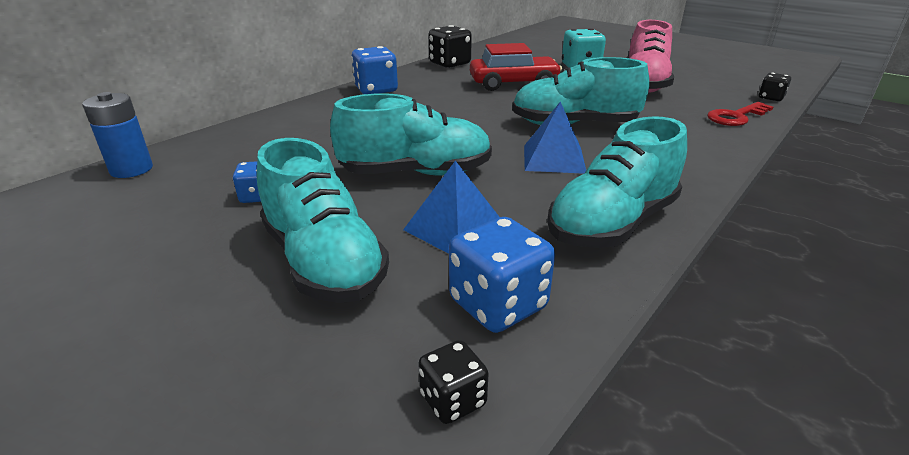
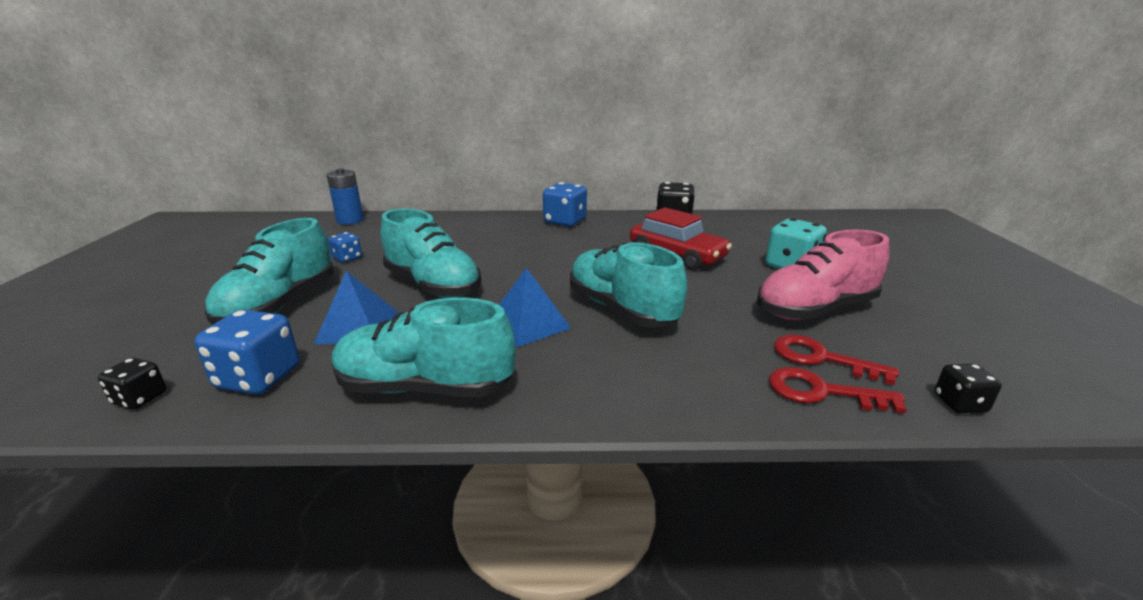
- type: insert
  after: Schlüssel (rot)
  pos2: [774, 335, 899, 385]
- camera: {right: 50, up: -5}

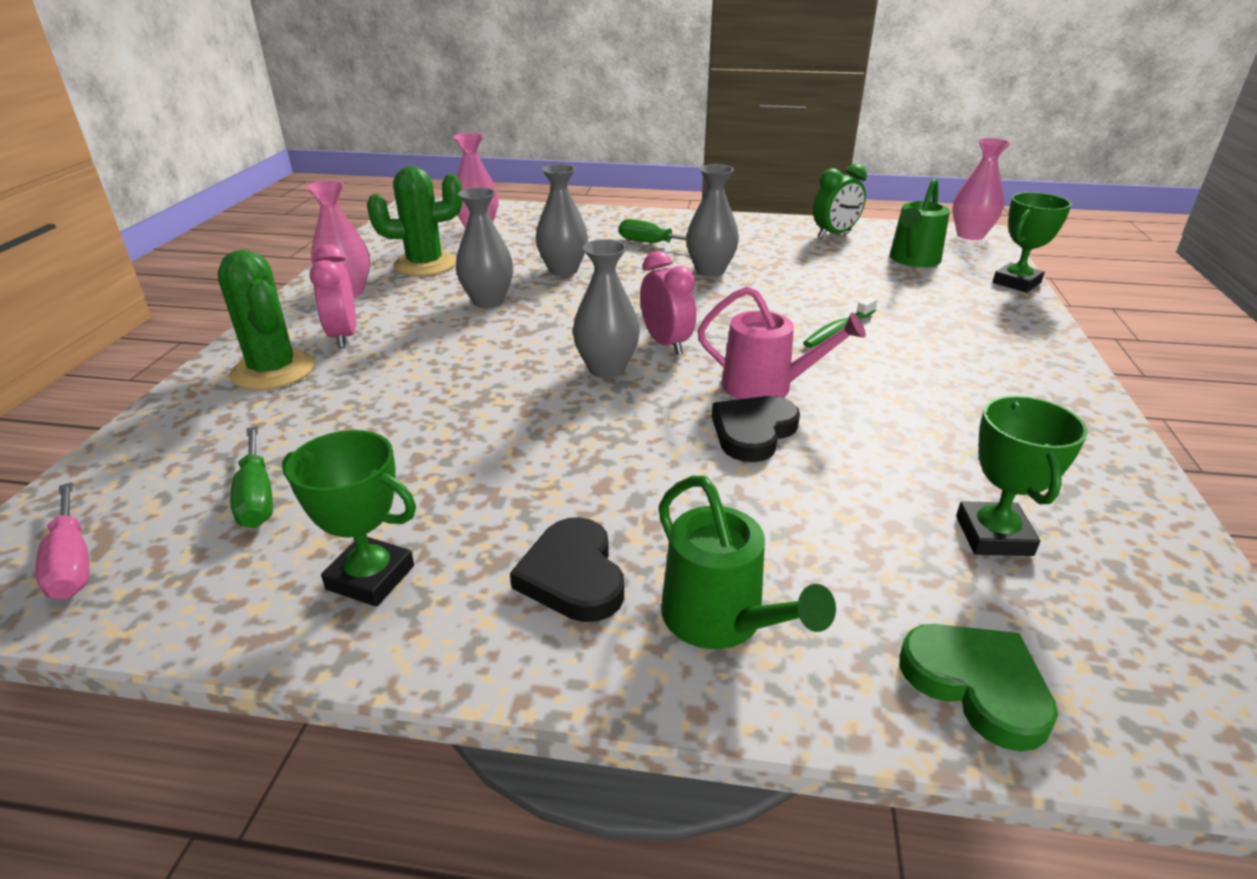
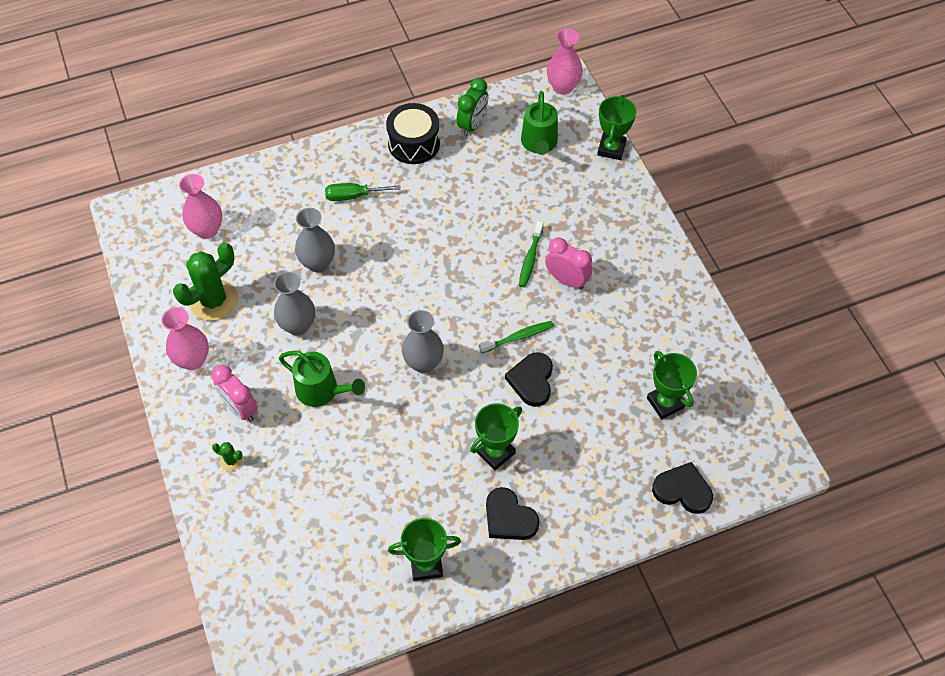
- type: resize
  before: Kaktus (grün)
  pos1: [218, 250, 315, 390]
  pos2: [212, 442, 243, 471]
  scale: 0.43
- type: move
  before: Gießkanne (grün)
  pos1: [659, 476, 836, 649]
  pos2: [279, 351, 365, 407]
- type: insert
  after: Trommel (schwarz)
  pos2: [386, 103, 440, 164]
- type: insert
  after: Pokal (grün)
  pos2: [470, 403, 522, 470]
- type: replace
  before: Gießkanne (rosa)
  after: Zahnbürste (grün)
  pos1: [697, 286, 866, 399]
  pos2: [479, 321, 554, 353]
- type: move
  before: Wecker (rosa)
  pos1: [640, 251, 696, 355]
  pos2: [545, 237, 592, 289]
- type: recolor
  before: Herz (grün)
  after: Herz (schwarz)
  pos1: [899, 624, 1058, 752]
  pos2: [652, 462, 713, 514]
- type: delete
  before: Schraubenzieher (rosa)
  pos1: [35, 482, 89, 599]
- type: delete
  before: Schraubenzieher (grün)
  pos1: [230, 426, 273, 528]
- type: delete
  before: Vase (grau)
  pos1: [686, 164, 739, 277]
- camera: {right: -30, up: 25}

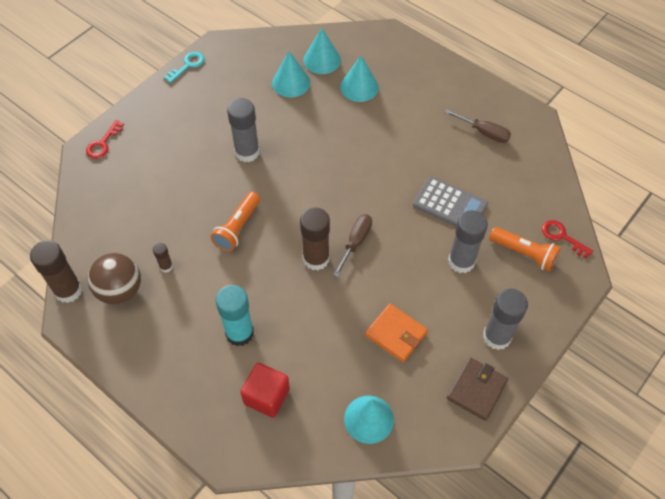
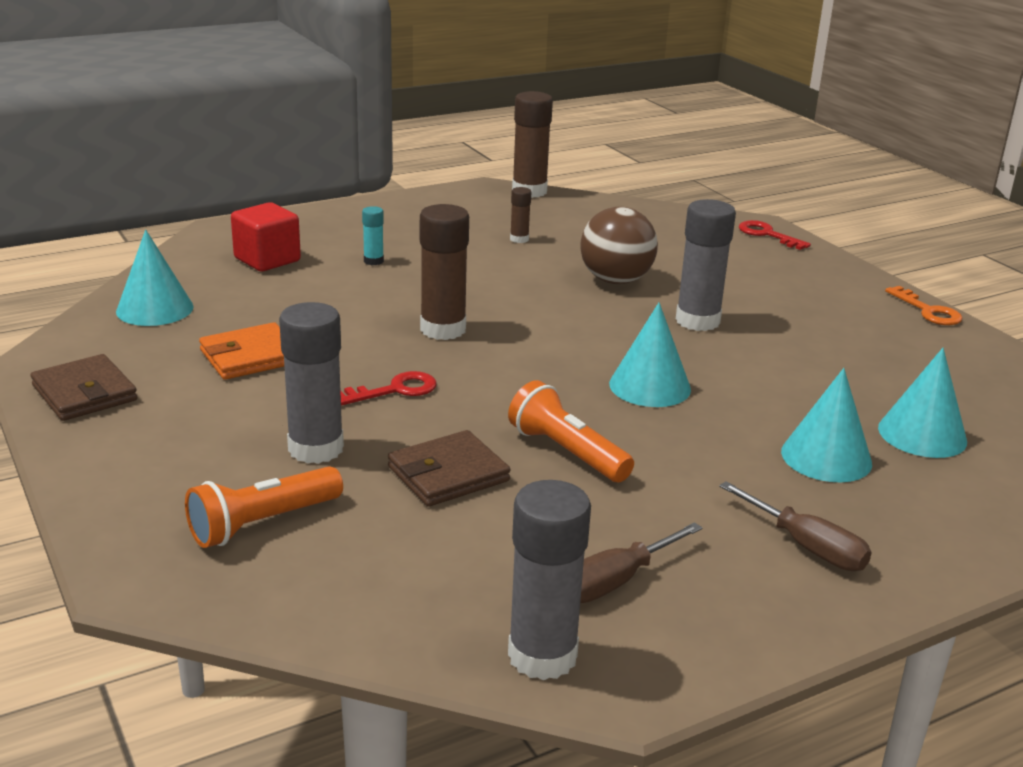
- type: move
  before: Schlüssel (rot)
  pos1: [542, 220, 593, 258]
  pos2: [340, 371, 437, 406]
- type: resize
  before: Klebestift (türkis)
  pos1: [216, 285, 254, 346]
  pos2: [362, 206, 384, 265]
  scale: 0.49
- type: replace
  before: Taschenrechner (grau)
  after: Geldbörse (braun)
  pos1: [413, 177, 488, 227]
  pos2: [388, 430, 510, 507]
- type: move
  before: Taschenlampe (orange)
  pos1: [210, 192, 260, 252]
  pos2: [508, 380, 634, 482]
- type: move
  before: Klebestift (grau)
  pos1: [483, 289, 528, 350]
  pos2: [508, 480, 591, 680]
- type: move
  before: Ball (braun)
  pos1: [88, 253, 141, 304]
  pos2: [580, 207, 658, 284]
- type: move
  before: Kegel (türkis)
  pos1: [272, 51, 310, 97]
  pos2: [609, 303, 691, 407]
- type: move
  before: Schraubenzieher (braun)
  pos1: [333, 214, 372, 277]
  pos2: [719, 481, 872, 571]
- type: recolor
  before: Schlüssel (türkis)
  after: Schlüssel (orange)
  pos1: [164, 52, 205, 83]
  pos2: [885, 286, 963, 325]
- camera: {right: 110, up: -30}

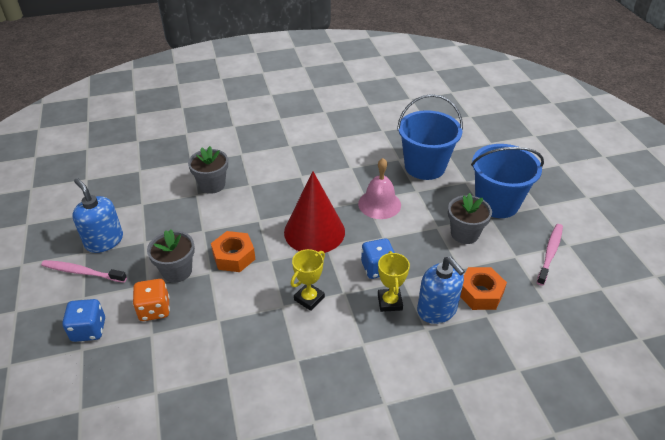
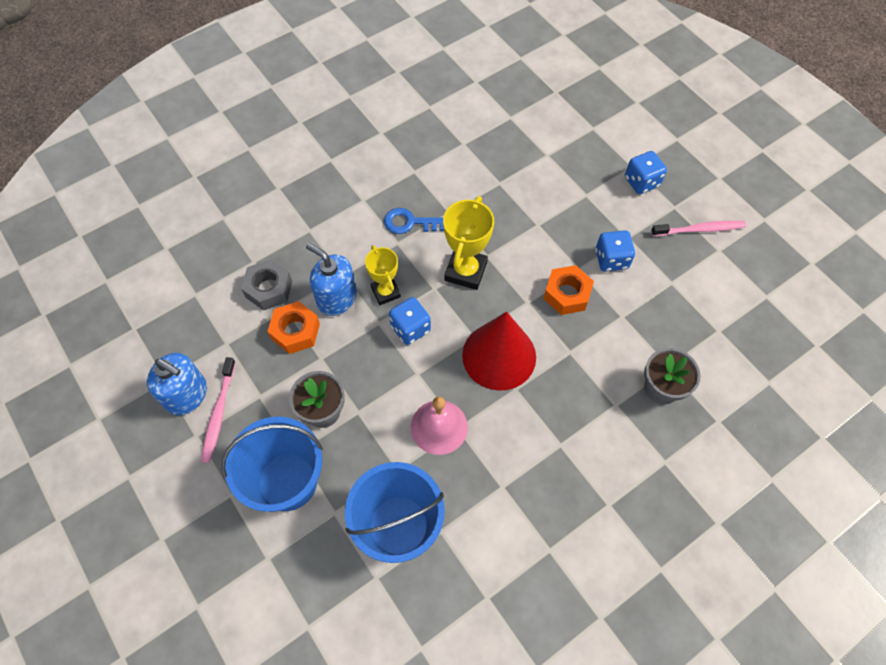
- type: move
  before: Seifenspender (blau)
  pos1: [72, 178, 123, 253]
  pos2: [147, 353, 207, 415]
- type: insert
  after: Sechskantmutter (grau)
  pos2: [241, 259, 292, 311]
- type: insert
  after: Schlüssel (blau)
  pos2: [384, 208, 444, 234]
- type: resize
  before: Pokal (gelb)
  pos1: [291, 249, 325, 311]
  pos2: [443, 196, 494, 290]
  scale: 1.52
- type: replace
  before: Blumentopf (grau)
  after: Spielwürfel (blau)
  pos1: [147, 229, 195, 283]
  pos2: [595, 230, 635, 272]
- type: delete
  before: Spielwürfel (orange)
  pos1: [133, 279, 170, 321]
- camera: {right: 160, up: 20}

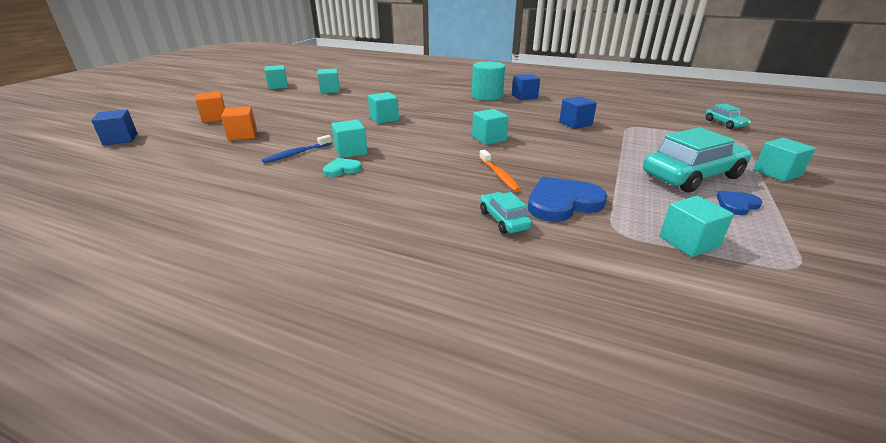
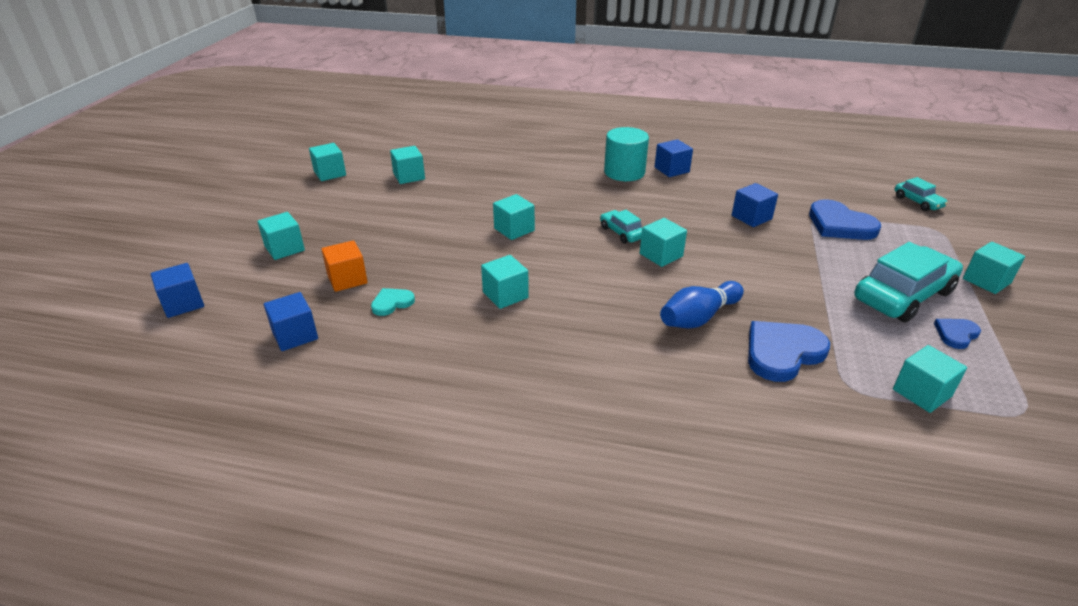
- type: recolor
  before: Kubus (orange)
  after: Kubus (türkis)
  pos1: [195, 91, 225, 123]
  pos2: [257, 212, 305, 260]
- type: insert
  after: Kubus (blau)
  pos2: [264, 292, 318, 351]
- type: move
  before: Herz (türkis)
  pos1: [323, 158, 362, 177]
  pos2: [371, 288, 415, 316]
- type: move
  before: Auto (türkis)
  pos1: [480, 192, 532, 234]
  pos2: [600, 210, 642, 244]
- type: replace
  before: Zahnbürste (orange)
  after: Bowlingkegel (blau)
  pos1: [479, 150, 521, 192]
  pos2: [660, 281, 744, 329]
- type: insert
  after: Herz (blau)
  pos2: [809, 199, 881, 240]
- type: delete
  before: Zahnbürste (blau)
  pos1: [262, 135, 332, 163]
- camera: {right: -10, up: 5}

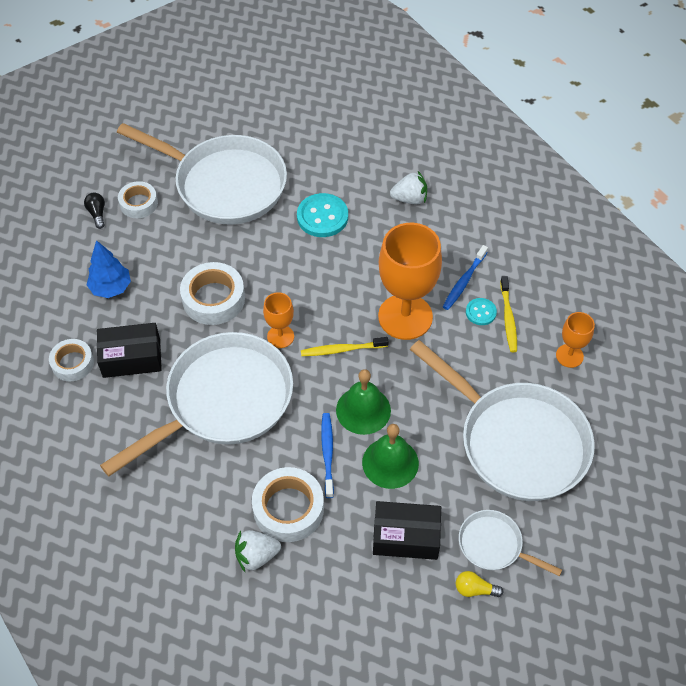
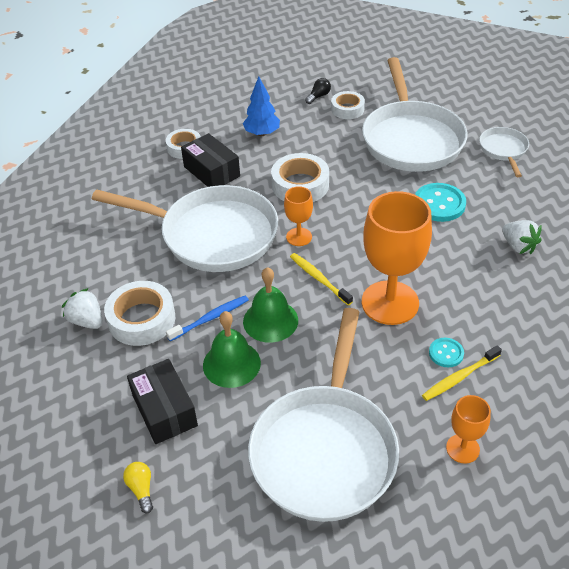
- type: move
  before: Pfanne (weiß)
  pos1: [459, 510, 562, 576]
  pos2: [479, 127, 529, 177]
- type: delete
  before: Zahnbürste (blau)
  pos1: [443, 245, 488, 310]
- camera: {right: 60, up: -10}

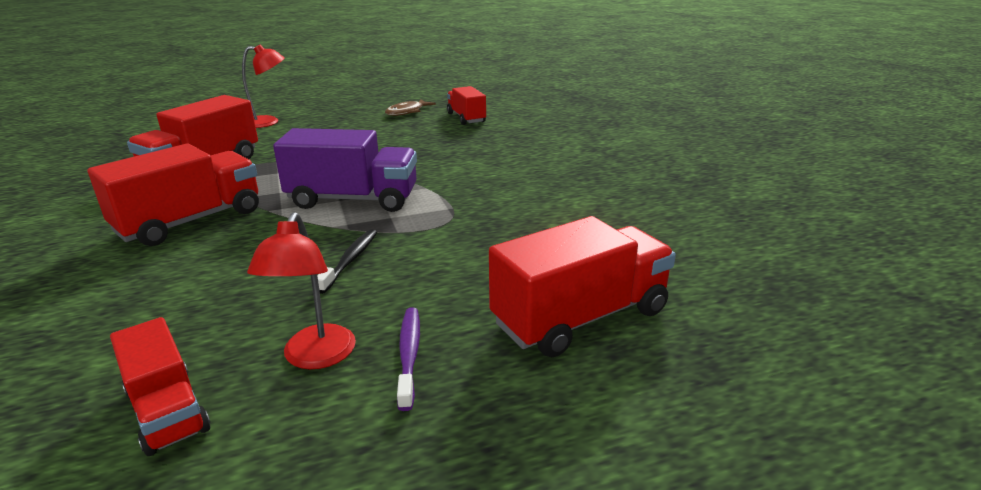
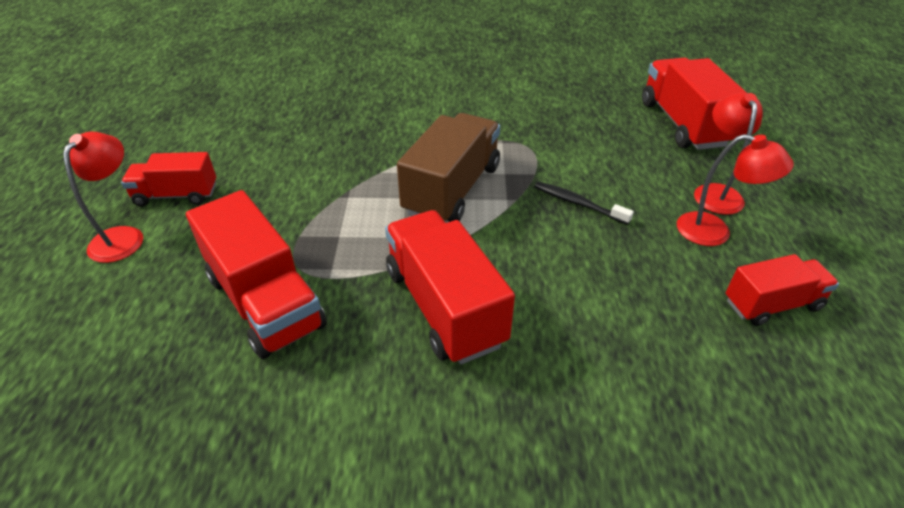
- type: move
  before: Lastwagen (rot)
  pos1: [447, 86, 486, 125]
  pos2: [121, 152, 216, 206]
- type: recolor
  before: Lastwagen (lila)
  after: Lastwagen (braun)
  pos1: [273, 128, 417, 212]
  pos2: [397, 113, 500, 222]
- type: replace
  before: Zahnbürste (lila)
  after: Lampe (rot)
  pos1: [397, 307, 420, 411]
  pos2: [694, 92, 763, 215]
- type: delete
  before: Fisch (braun)
  pos1: [385, 99, 436, 116]
- camera: {right: -70, up: 15}

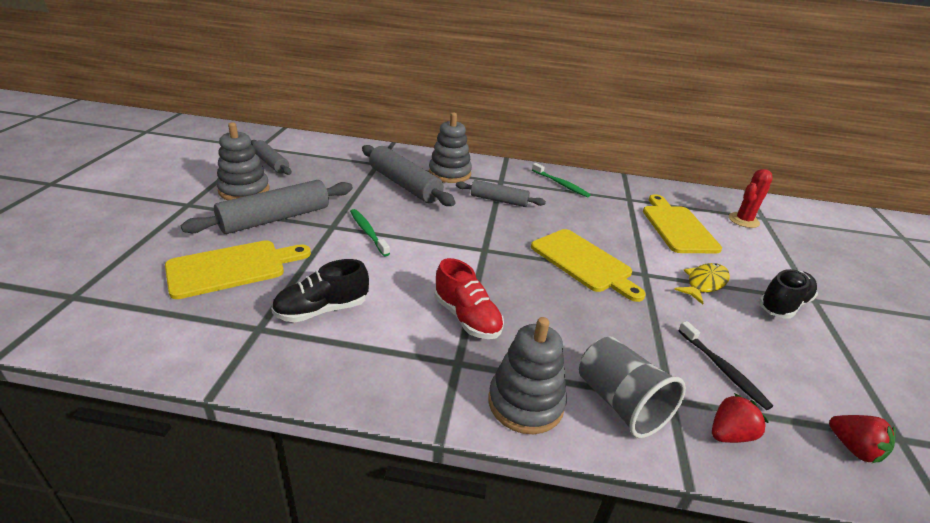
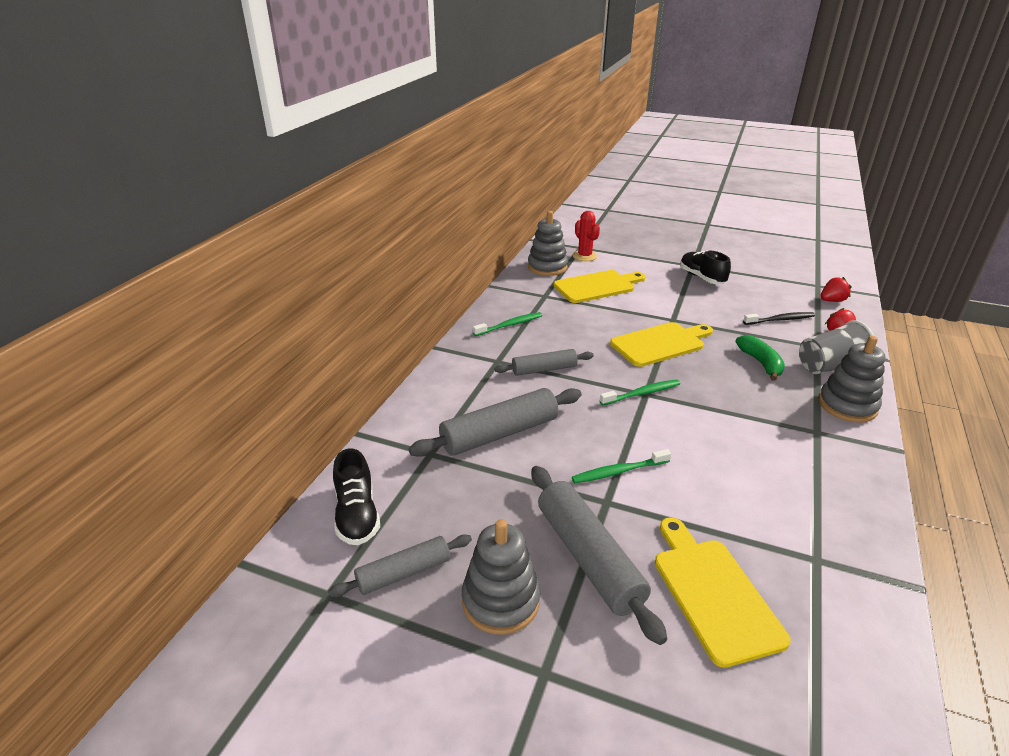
- type: move
  before: Schuh (schwarz)
  pos1: [271, 259, 369, 323]
  pos2: [333, 449, 380, 545]
- type: rotate
  before: Nudelholz (grau)
  pos1: [456, 180, 546, 207]
  pos2: [494, 349, 594, 376]
  turn: 45
- type: move
  before: Stapelspielzeug (grau)
  pos1: [429, 113, 472, 183]
  pos2: [528, 211, 568, 276]
- type: rotate
  before: Schneidebrett (gelb)
  pos1: [643, 194, 722, 253]
  pos2: [553, 270, 645, 303]
  turn: 150
- type: insert
  after: Zahnbürste (grün)
  pos2: [600, 379, 680, 405]
- type: insert
  after: Banane (grün)
  pos2: [735, 335, 785, 381]
- type: delete
  before: Schuh (rot)
  pos1: [435, 258, 504, 339]
- type: delete
  before: Fisch (gelb)
  pos1: [674, 263, 730, 305]
- camera: {right: -75, up: 0}

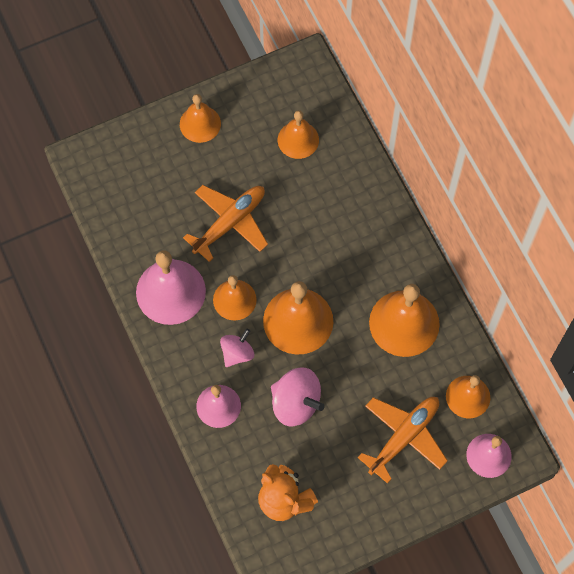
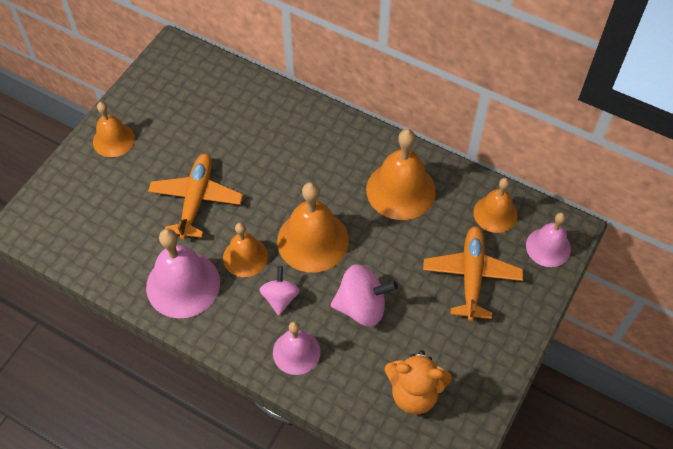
- type: delete
  before: Glocke (orange)
  pos1: [278, 110, 319, 159]
- camera: {right: -35, up: -10}

